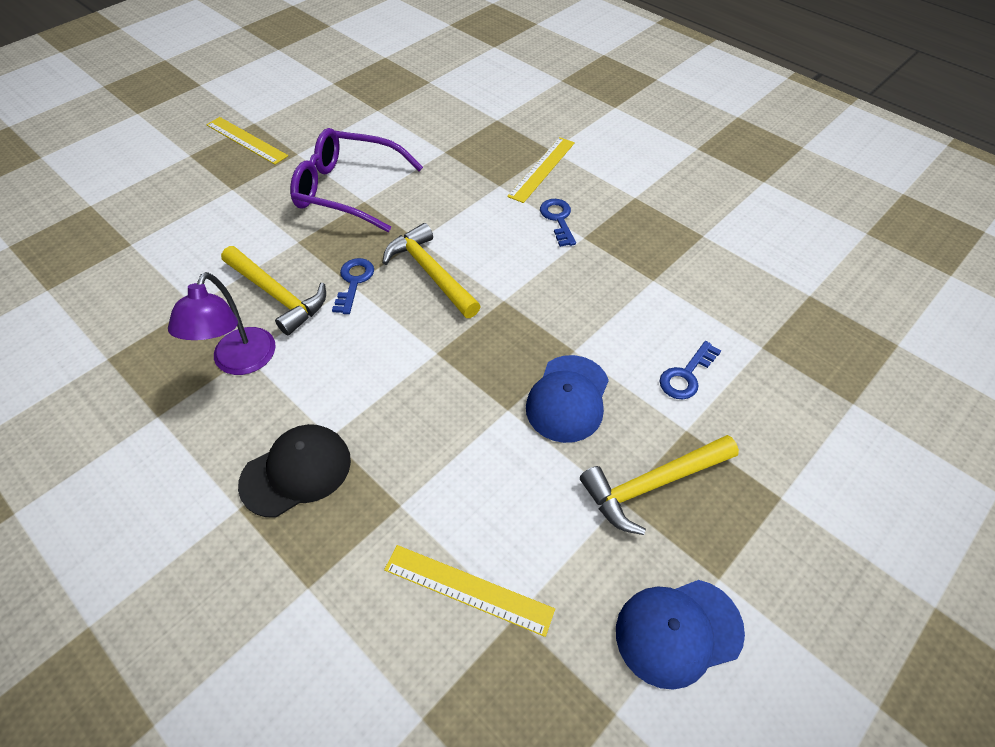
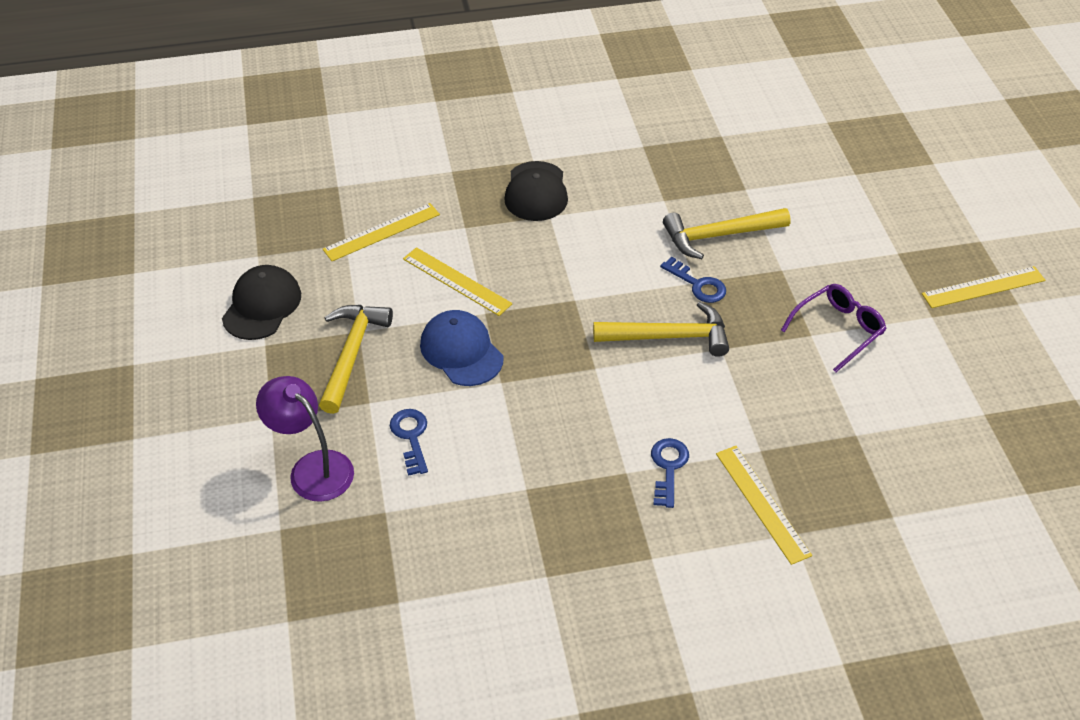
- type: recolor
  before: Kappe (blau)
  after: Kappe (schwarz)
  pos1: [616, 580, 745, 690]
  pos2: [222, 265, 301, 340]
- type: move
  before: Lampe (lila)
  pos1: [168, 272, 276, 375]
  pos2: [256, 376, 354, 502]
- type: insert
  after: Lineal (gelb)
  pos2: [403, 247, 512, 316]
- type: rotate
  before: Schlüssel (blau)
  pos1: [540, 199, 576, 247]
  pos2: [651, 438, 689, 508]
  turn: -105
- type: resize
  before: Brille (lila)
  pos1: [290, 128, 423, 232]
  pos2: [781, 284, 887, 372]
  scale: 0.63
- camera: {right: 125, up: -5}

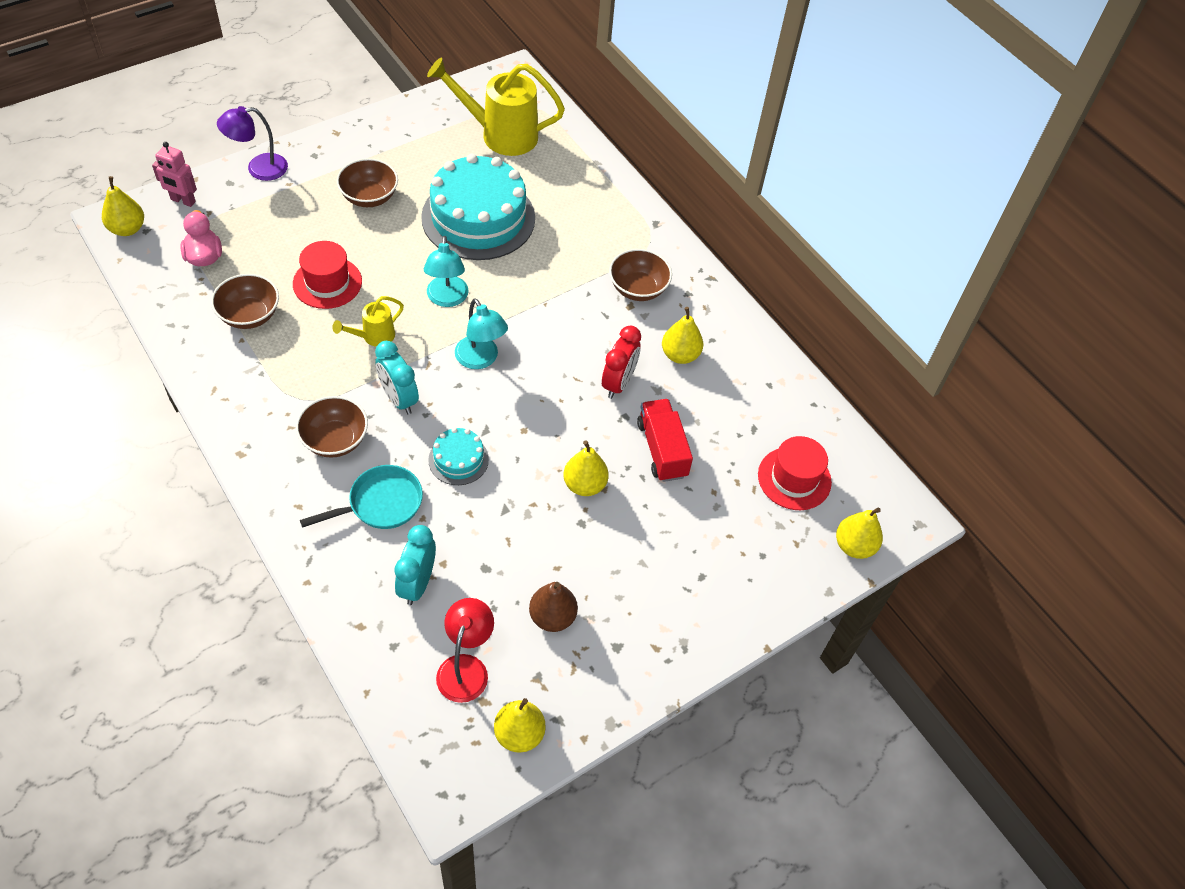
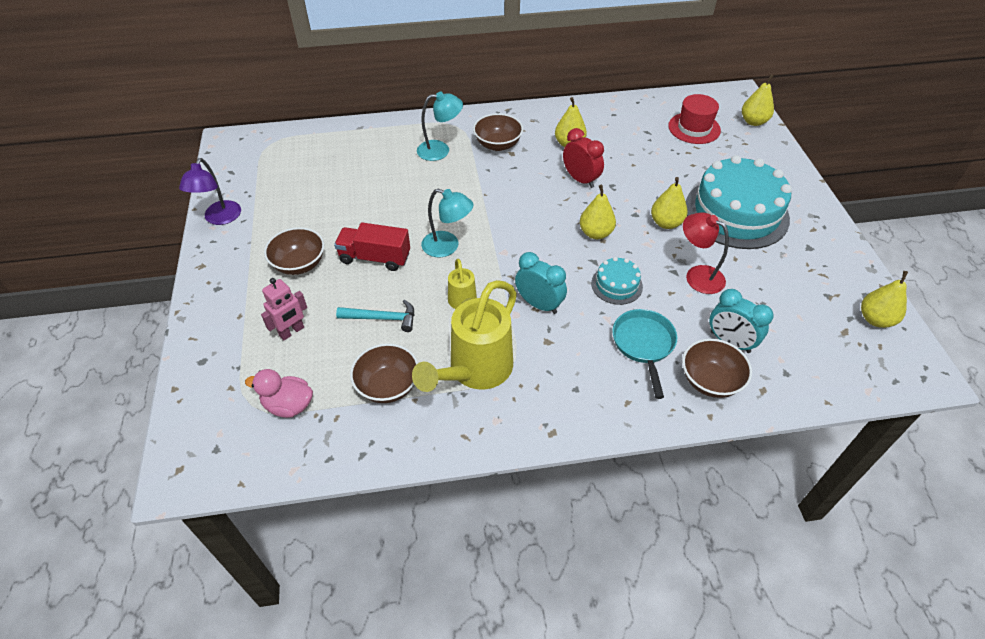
- type: move
  before: Lampe (lila)
  pos1: [217, 106, 288, 181]
  pos2: [179, 158, 241, 225]
- type: move
  before: Roboter (rosa)
  pos1: [152, 142, 197, 207]
  pos2: [261, 278, 307, 340]
- type: move
  before: Lastwagen (rot)
  pos1: [637, 399, 693, 482]
  pos2: [334, 222, 410, 271]
- type: replace
  before: Hut (rot)
  after: Hammer (türkis)
  pos1: [293, 241, 362, 309]
  pos2: [336, 300, 414, 332]
- type: move
  before: Gießkanne (gelb)
  pos1: [427, 58, 565, 156]
  pos2: [412, 280, 517, 392]
- type: move
  before: Lampe (türkis)
  pos1: [455, 298, 508, 369]
  pos2: [417, 92, 463, 161]
- type: rotate
  before: Wecker (türkis)
  pos1: [375, 341, 419, 414]
  pos2: [515, 252, 567, 314]
  turn: -135
- type: move
  before: Birne (gelb)
  pos1: [102, 176, 144, 236]
  pos2: [580, 185, 616, 239]
- type: move
  before: Schüssel (braun)
  pos1: [296, 396, 368, 458]
  pos2: [682, 339, 752, 398]
- type: move
  before: Lampe (rot)
  pos1: [436, 598, 494, 703]
  pos2: [683, 212, 729, 294]
- type: move
  before: Kuchen (türkis)
  pos1: [421, 154, 535, 260]
  pos2: [686, 155, 792, 249]
- type: delete
  before: Birne (braun)
  pos1: [529, 582, 578, 632]
- camera: {right: -60, up: -5}

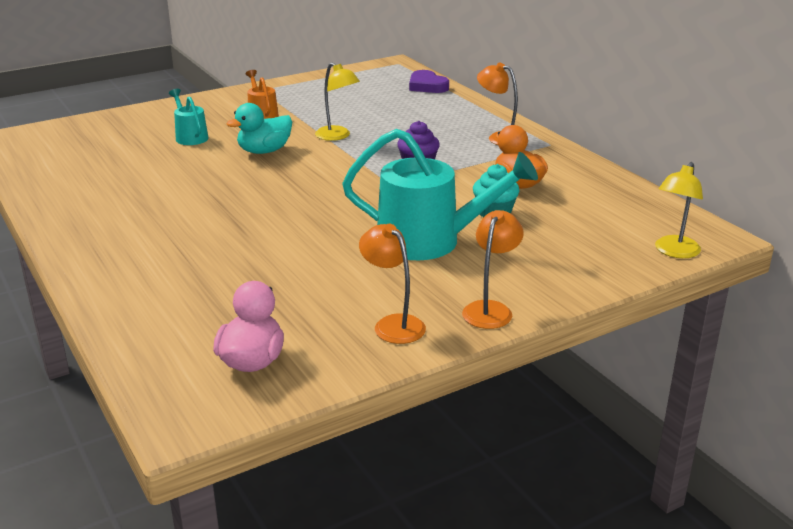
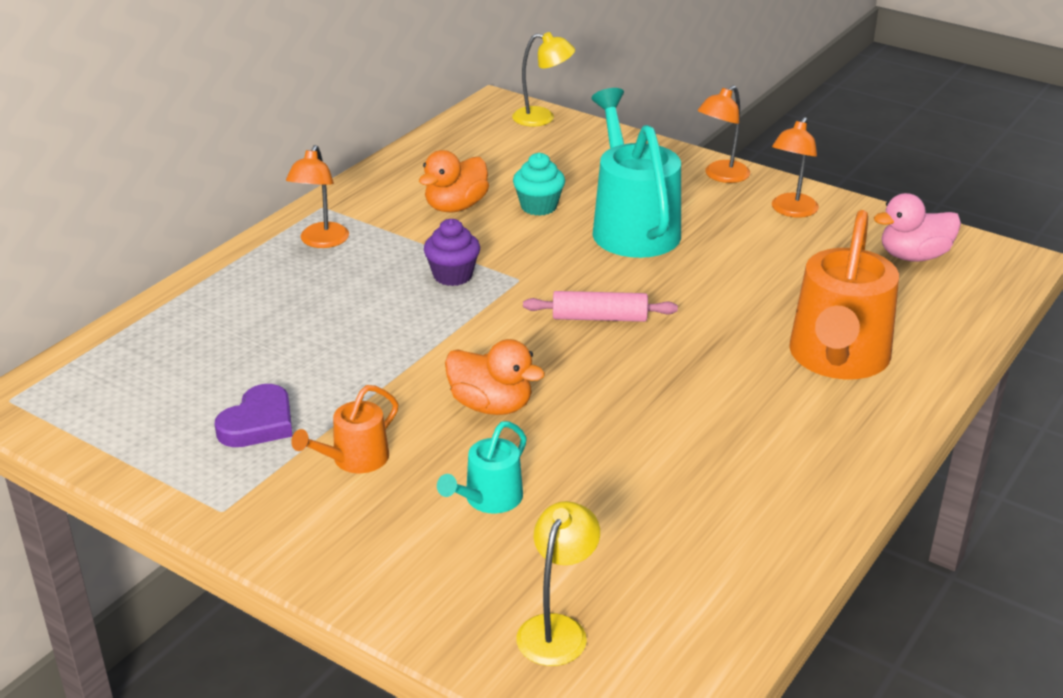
- type: move
  before: Herz (lila)
  pos1: [409, 70, 449, 93]
  pos2: [215, 384, 292, 447]
- type: recolor
  before: Ente (türkis)
  after: Ente (orange)
  pos1: [226, 103, 292, 154]
  pos2: [445, 339, 545, 415]
- type: move
  before: Lampe (gelb)
  pos1: [315, 62, 360, 141]
  pos2: [516, 501, 600, 666]
- type: insert
  after: Nudelholz (rosa)
  pos2: [523, 291, 678, 322]
- type: rotate
  before: Lampe (orange)
  pos1: [462, 210, 524, 329]
  pos2: [698, 85, 750, 183]
  turn: -45
- type: insert
  after: Gießkanne (orange)
  pos2: [789, 210, 899, 380]
- camera: {right: -115, up: 5}

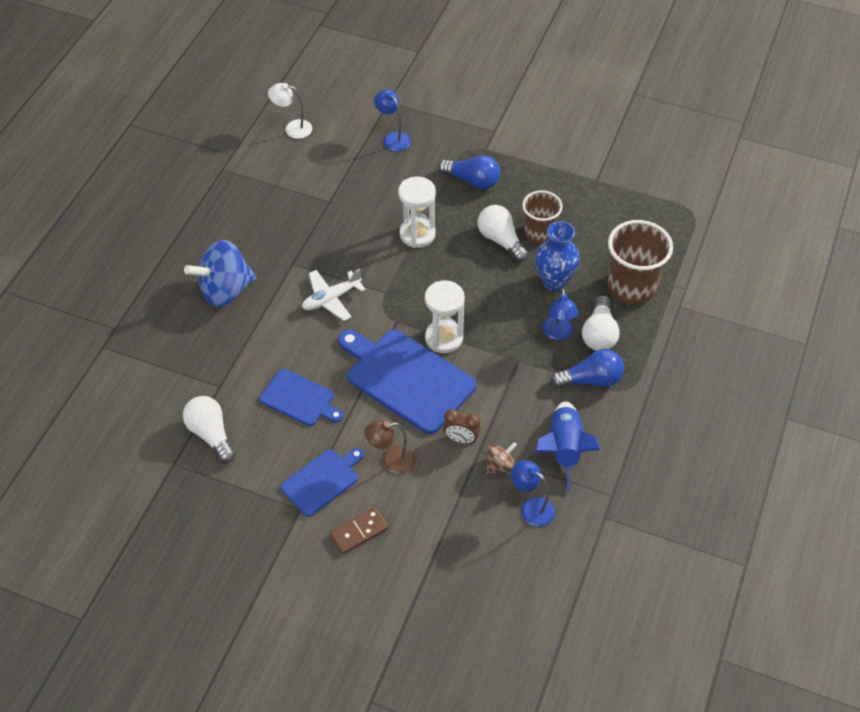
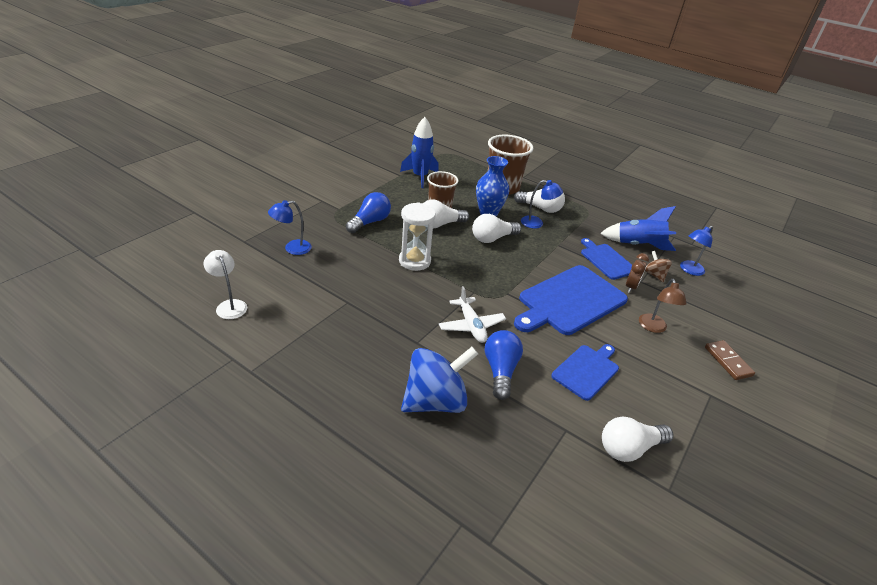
- type: rotate
  before: Lampe (weiß)
  pos1: [268, 83, 312, 139]
  pos2: [204, 250, 247, 319]
  turn: 120
- type: insert
  after: Rakete (blau)
  pos2: [400, 117, 439, 188]
- type: rotate
  before: Kreisel (blau)
  pos1: [184, 240, 256, 307]
  pos2: [401, 347, 478, 413]
  turn: -105
- type: insert
  after: Glühbirne (weiß)
  pos2: [472, 214, 521, 243]
- type: move
  before: Glühbirne (blau)
  pos1: [550, 349, 624, 388]
  pos2: [485, 330, 523, 400]
- type: move
  before: Schneidebrett (blau)
  pos1: [280, 448, 364, 517]
  pos2: [581, 238, 632, 280]
- type: delete
  before: Sanduhr (weiß)
  pos1: [425, 280, 465, 353]
- camera: {right: -80, up: -15}

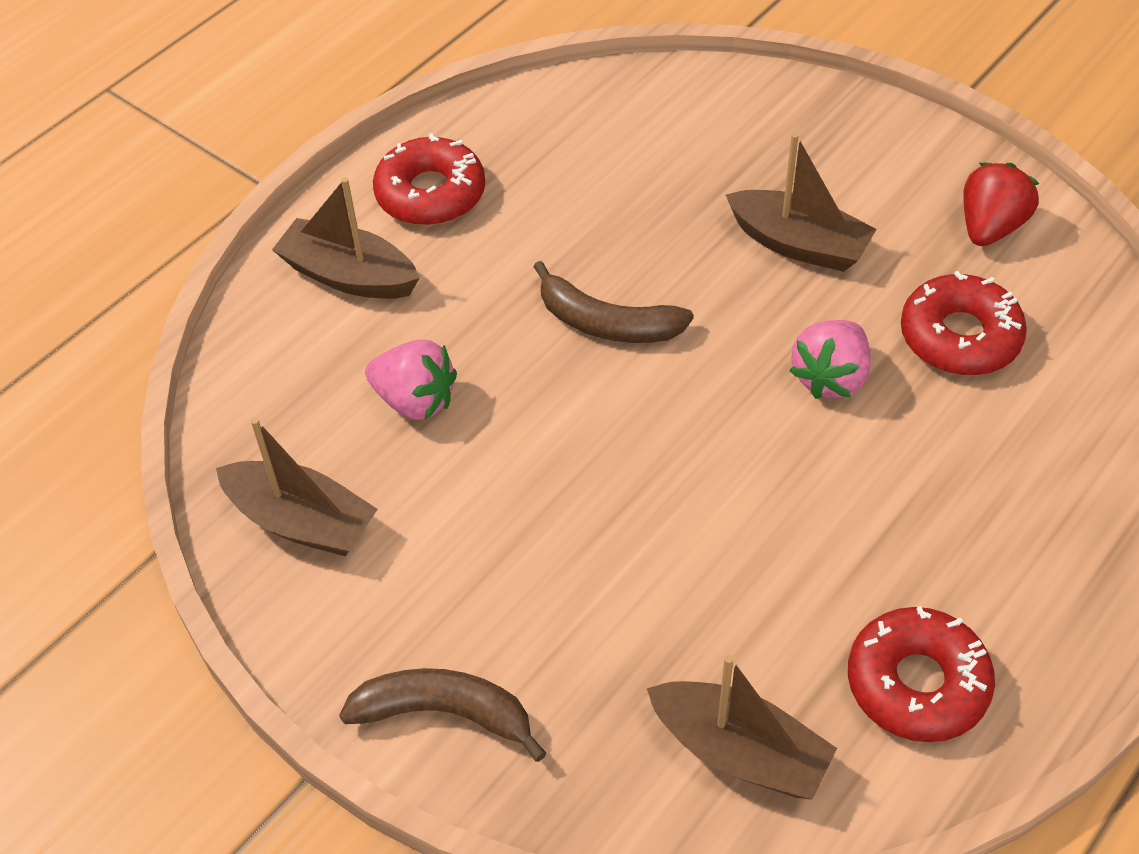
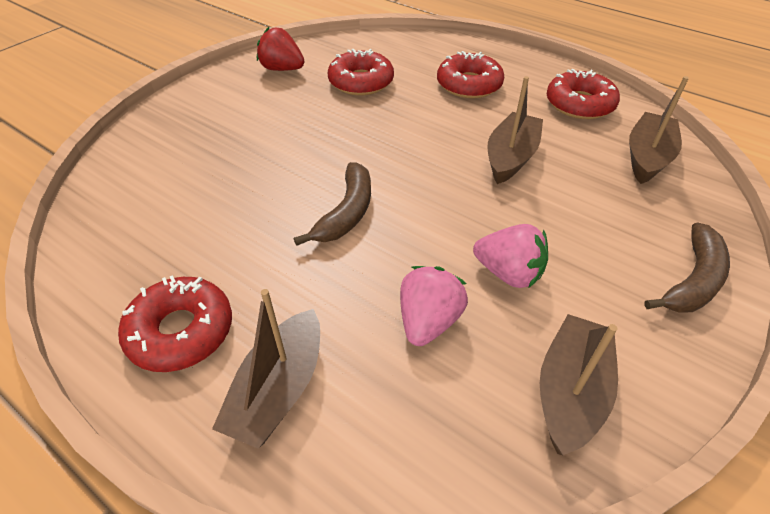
- type: insert
  after: Donut (rot)
  pos2: [437, 51, 504, 99]
- type: move
  before: Erdbeere (rosa)
  pos1: [789, 320, 871, 399]
  pos2: [473, 224, 548, 288]
- type: move
  before: Boot (braun)
  pos1: [726, 133, 877, 272]
  pos2: [487, 76, 543, 184]
- type: rotate
  before: Banane (braun)
  pos1: [339, 668, 547, 762]
  pos2: [644, 222, 730, 313]
  turn: -150
- camera: {right: -95, up: -5}

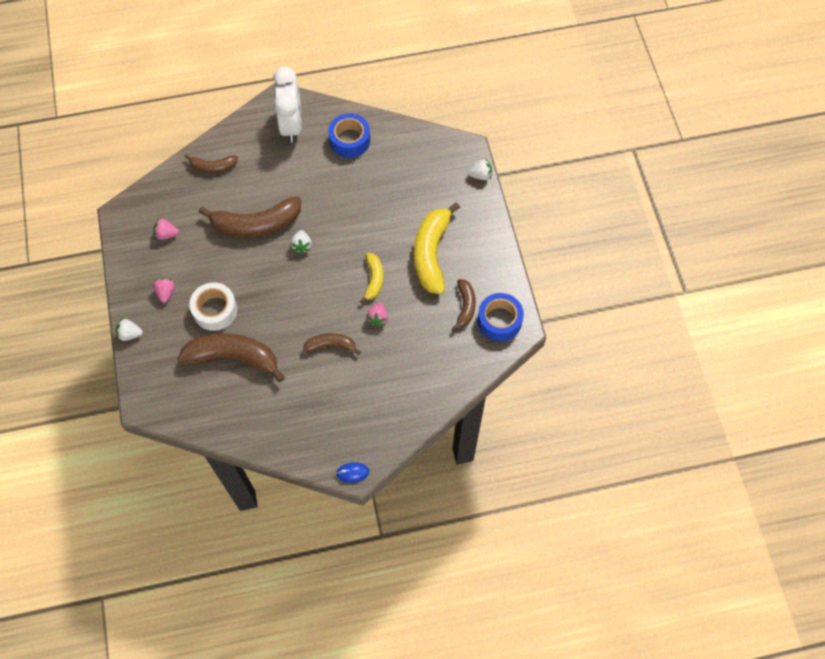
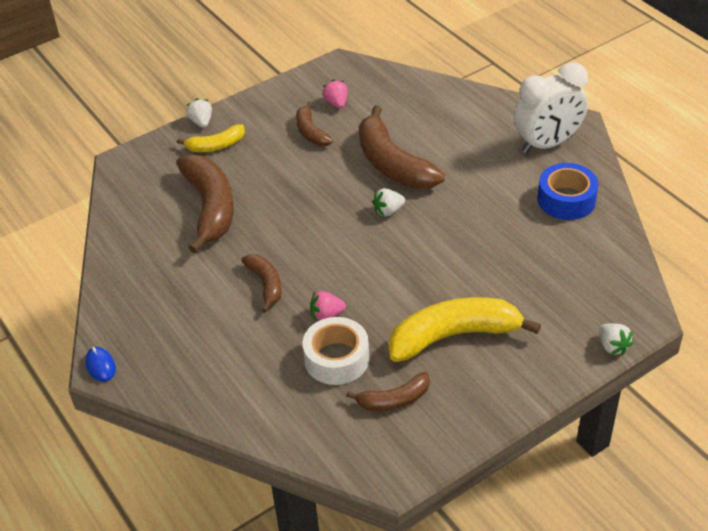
- type: move
  before: Banane (gelb)
  pos1: [360, 253, 383, 304]
  pos2: [177, 124, 245, 152]
- type: move
  before: Banane (braun)
  pos1: [185, 154, 238, 173]
  pos2: [296, 101, 333, 146]
- type: move
  before: Klebeband (weiß)
  pos1: [189, 282, 237, 331]
  pos2: [303, 317, 369, 385]
- type: delete
  before: Erdbeere (rosa)
  pos1: [153, 277, 175, 303]
- type: delete
  before: Klebeband (blau)
  pos1: [477, 293, 524, 341]
- camera: {right: 70, up: -20}

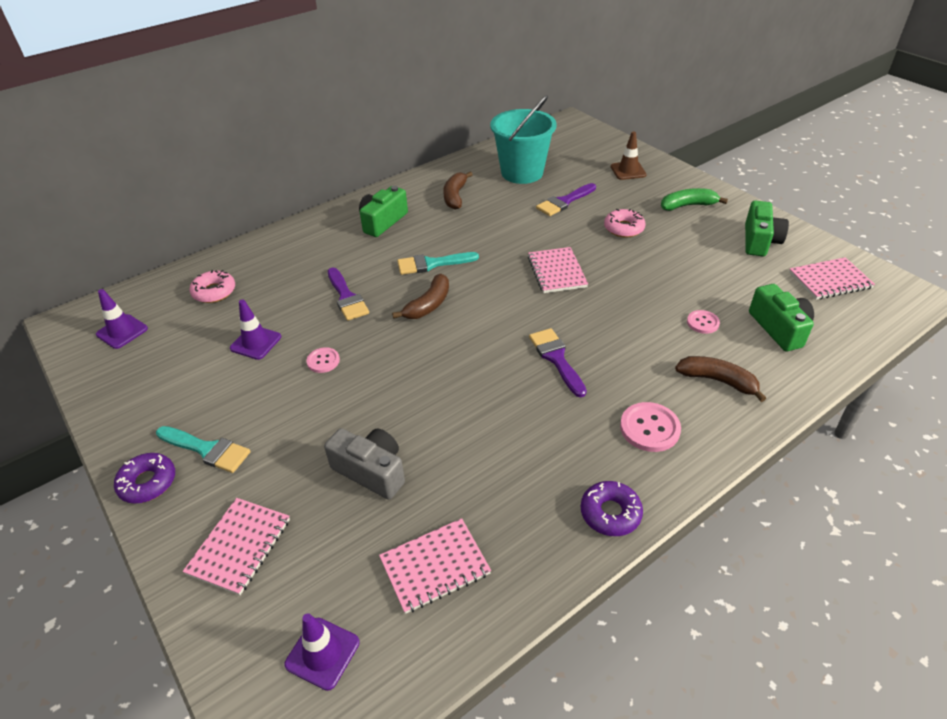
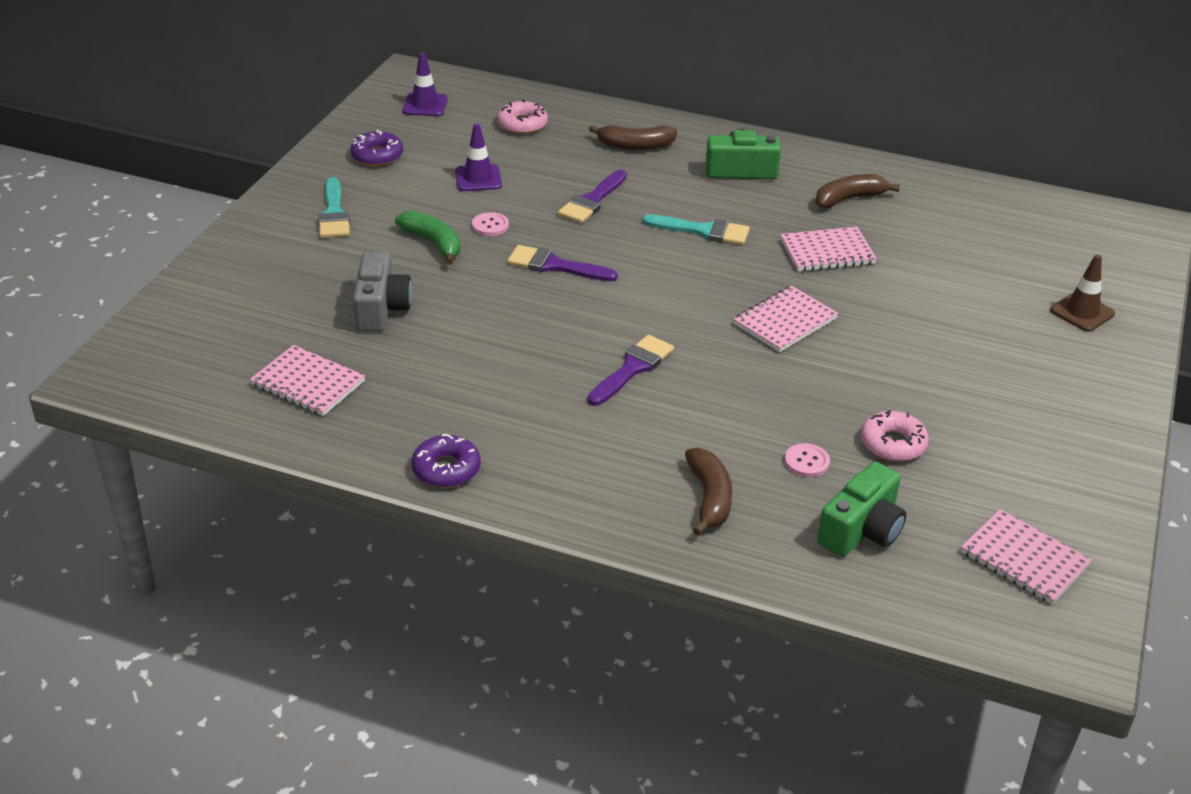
- type: move
  before: Donut (lila)
  pos1: [114, 453, 175, 504]
  pos2: [350, 130, 403, 166]
- type: move
  before: Banane (grün)
  pos1: [661, 188, 728, 211]
  pos2: [395, 210, 461, 265]
- type: move
  before: Pinsel (lila)
  pos1: [536, 183, 596, 216]
  pos2: [507, 245, 618, 281]
- type: move
  before: Banane (braun)
  pos1: [392, 274, 449, 319]
  pos2: [589, 125, 677, 150]
- type: rotate
  before: Pinsel (türkis)
  pos1: [397, 252, 479, 275]
  pos2: [642, 214, 750, 245]
  turn: 150
- type: move
  before: Notizbuch (rosa)
  pos1: [183, 498, 290, 595]
  pos2: [780, 227, 877, 271]
- type: move
  before: Donut (rosa)
  pos1: [604, 209, 646, 238]
  pos2: [861, 410, 929, 461]
- type: delete
  before: Leitkegel (lila)
  pos1: [284, 613, 360, 691]
- type: delete
  before: Eimer (türkis)
  pos1: [490, 95, 557, 184]
- type: delete
  before: Knopf (rosa)
  pos1: [620, 402, 681, 452]
- type: delete
  before: Kamera (grün)
  pos1: [745, 201, 789, 256]
- camera: {right: 55, up: -5}

